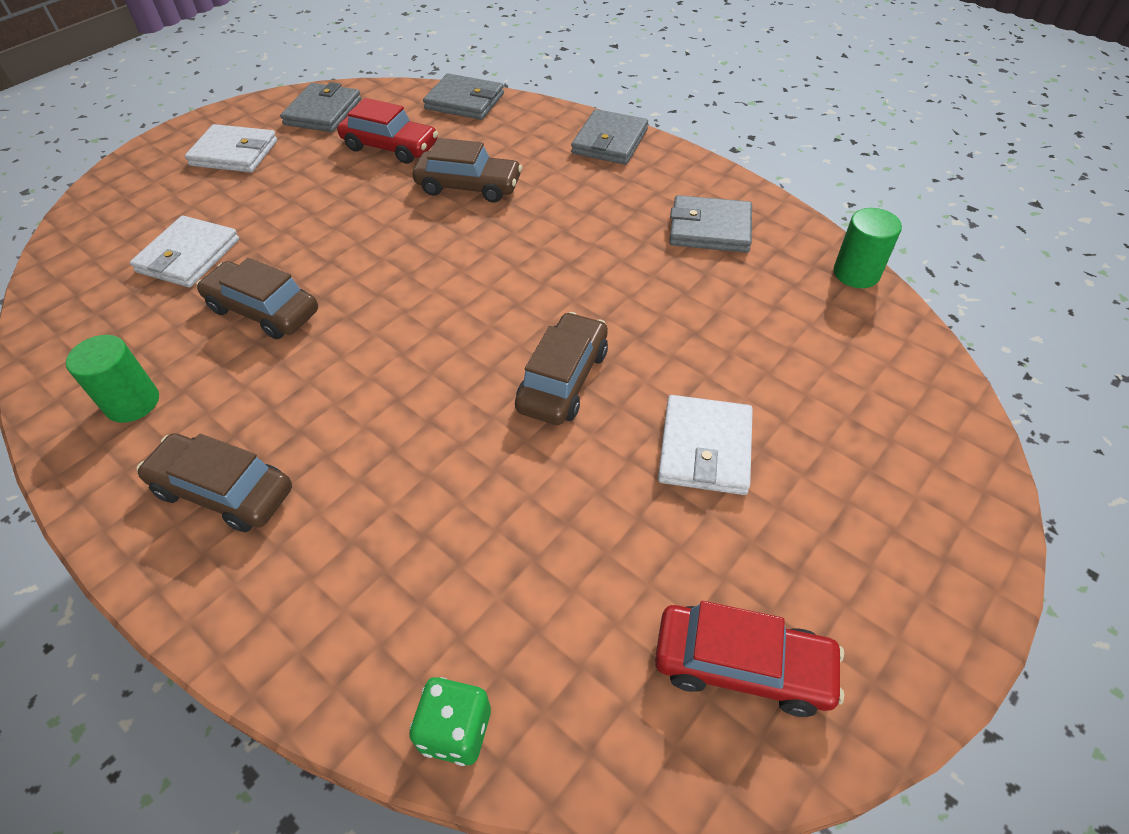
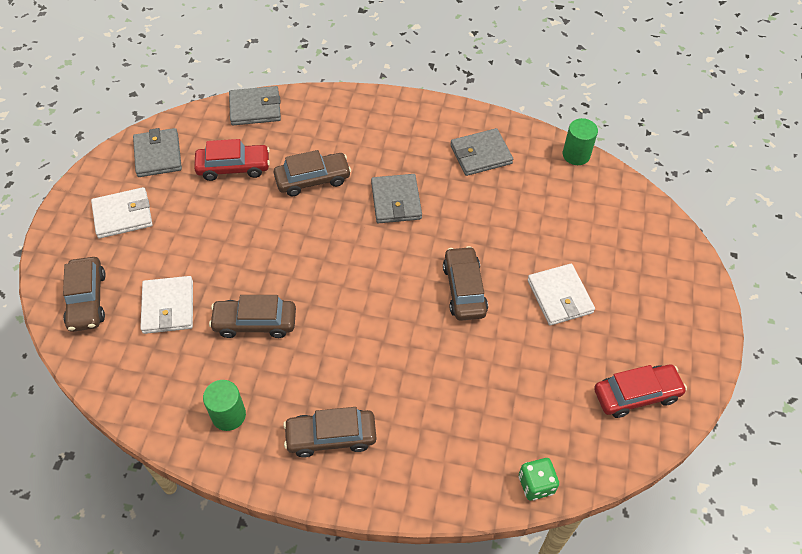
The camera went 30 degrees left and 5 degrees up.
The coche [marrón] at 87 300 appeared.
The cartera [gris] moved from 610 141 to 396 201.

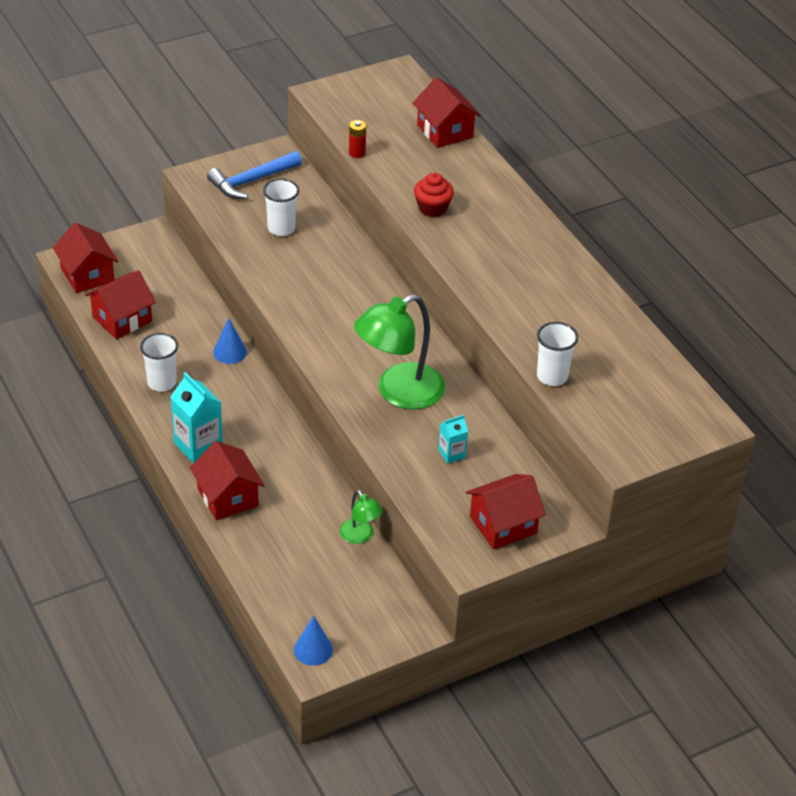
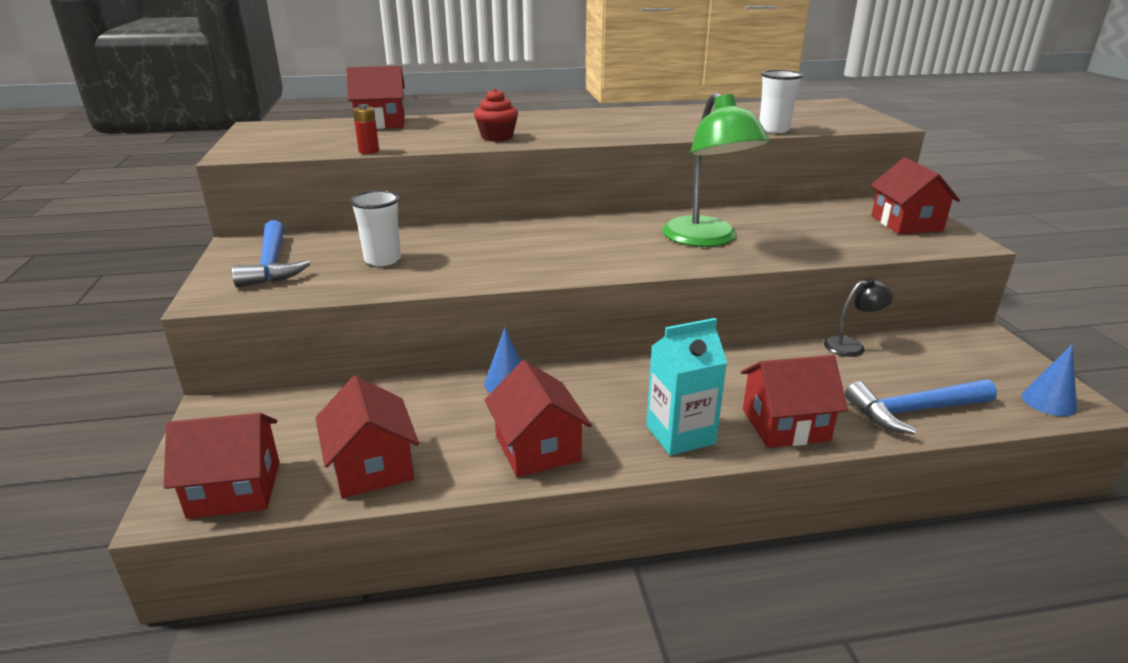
The camera went 70 degrees left and 15 degrees down.
The cartón de leche [turquesa] at 451 454 disappeared.
The martillo [azul] at 914 411 appeared.
The vaso [blanco] at 161 383 was replaced by the casa [rojo] at 537 448.
The lámpara [verde] at 360 536 became the lámpara [negro] at 851 346.

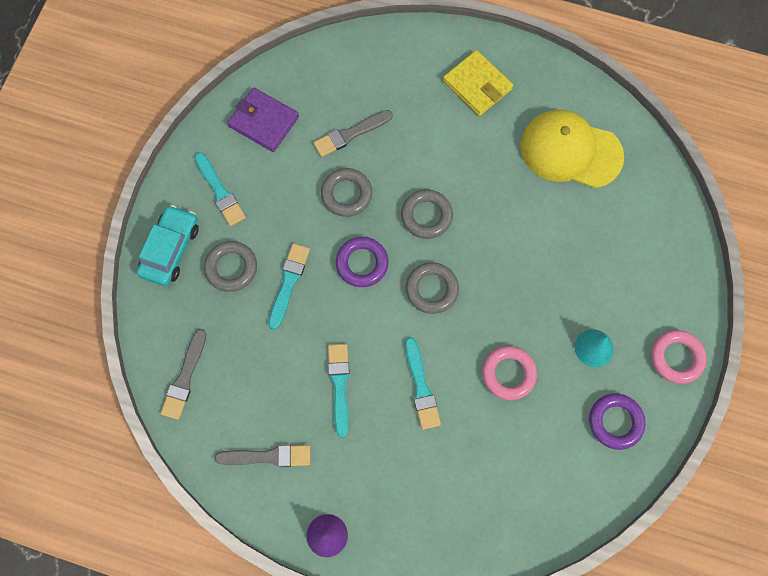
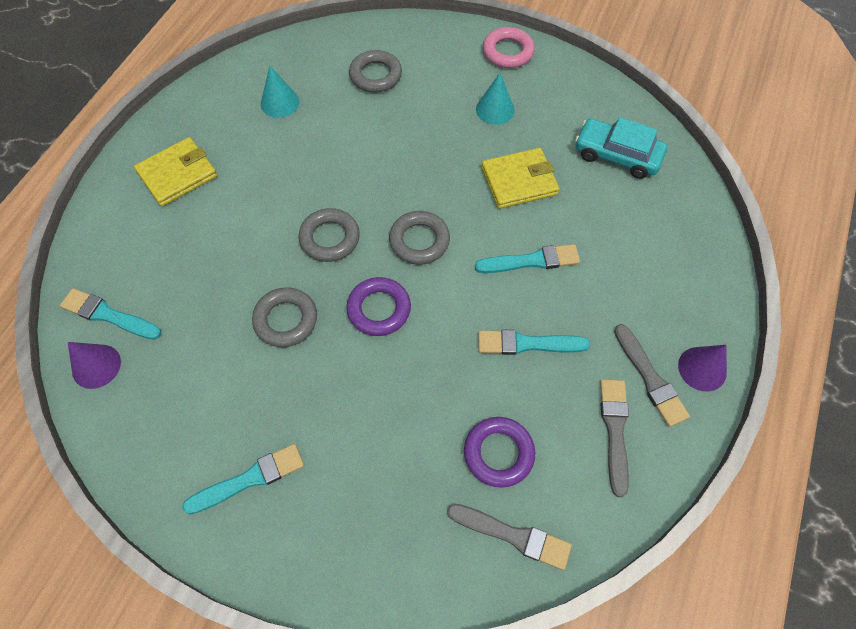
The camera went 85 degrees left and 10 degrees down.
The cartera [morado] at 264 122 disappeared.
The cono [morado] at 96 366 appeared.
The coche [turquesa] moved from 170 249 to 617 155.
The anillo [gris] moved from 231 268 to 375 75.
The pincel [turquesa] moved from 288 282 to 108 315.
The pincel [gris] moved from 350 134 to 650 378.
The anillo [morado] moved from 615 422 to 498 453.
The anillo [rosa] at 508 374 was replaced by the cartera [amarillo] at 519 181.
The gorra [amarillo] at 570 151 was replaced by the cono [turquesa] at 280 102.

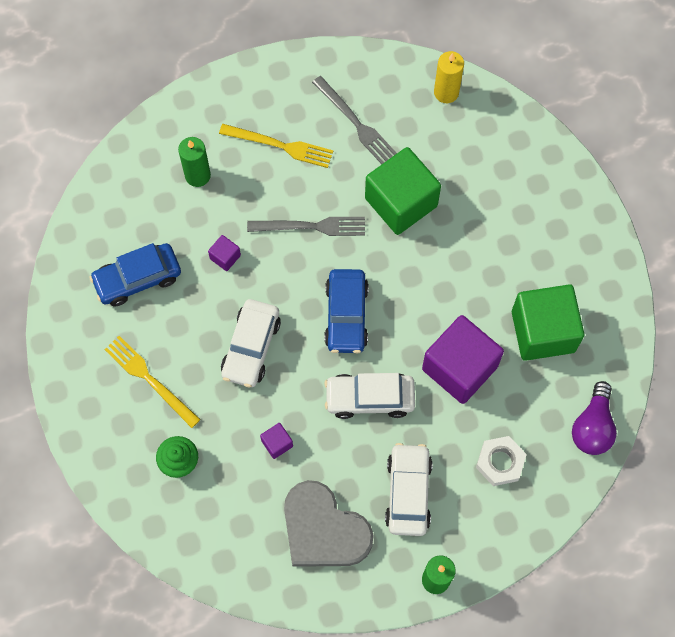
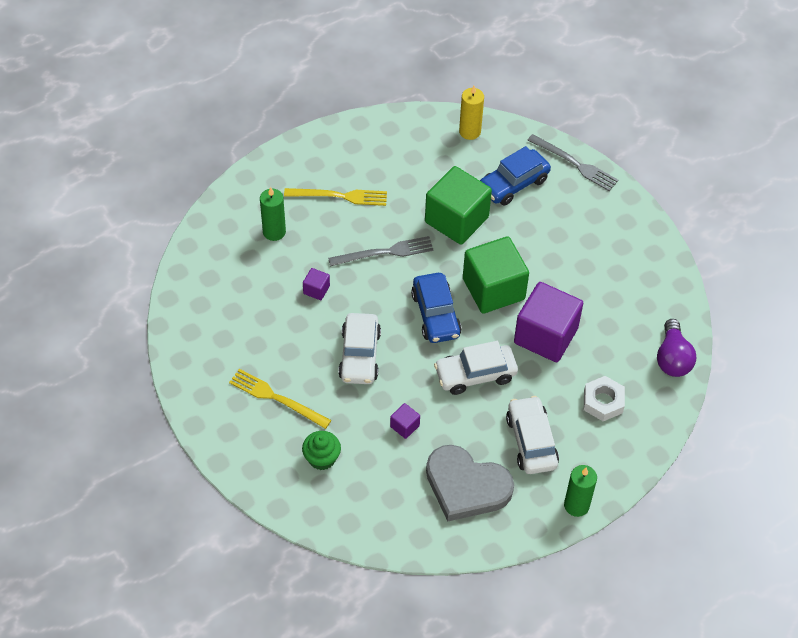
The camera went 15 degrees left and 15 degrees down.
The coche [azul] moved from 137 279 to 513 184.
The tenedor [gris] moved from 355 123 to 575 164.
The cubo [verde] moved from 543 331 to 493 289.

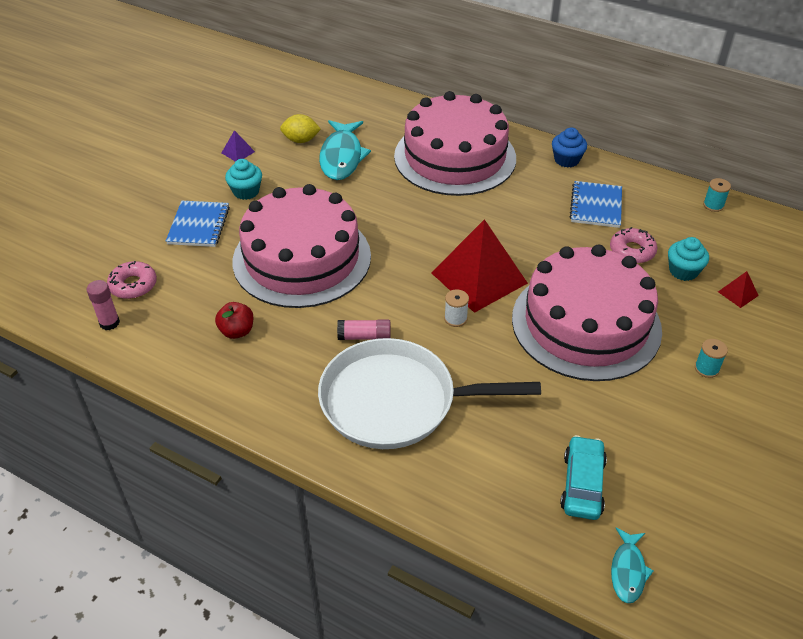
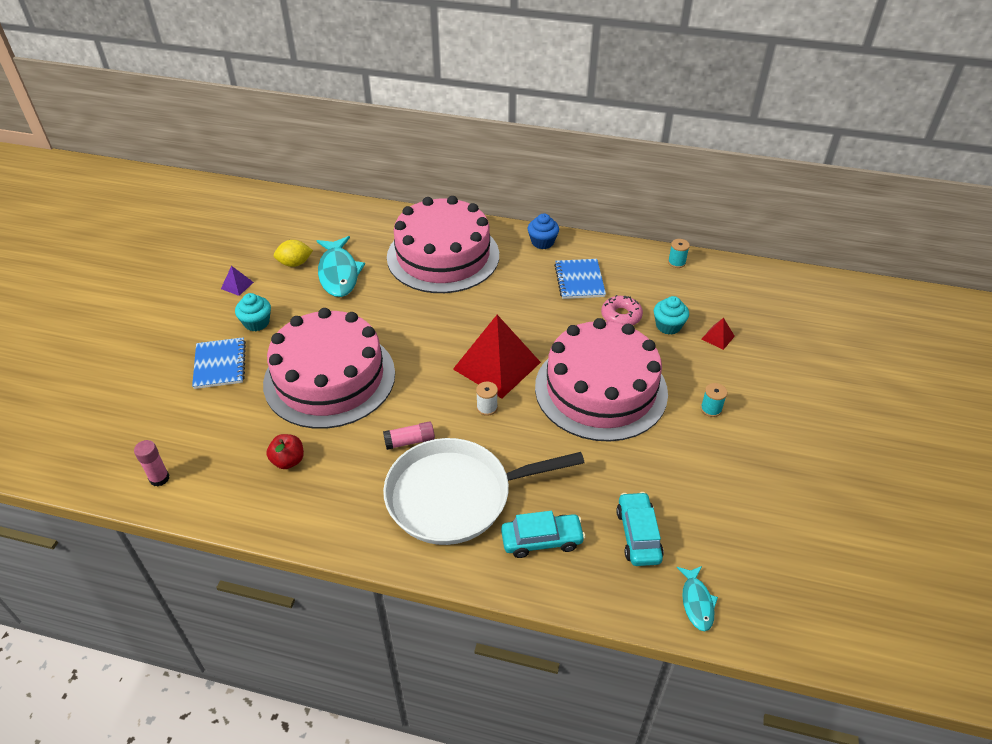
The camera went 15 degrees left and 0 degrees up.
The rosquilla [rosa] at 133 285 disappeared.
The coche [turquesa] at 542 540 appeared.

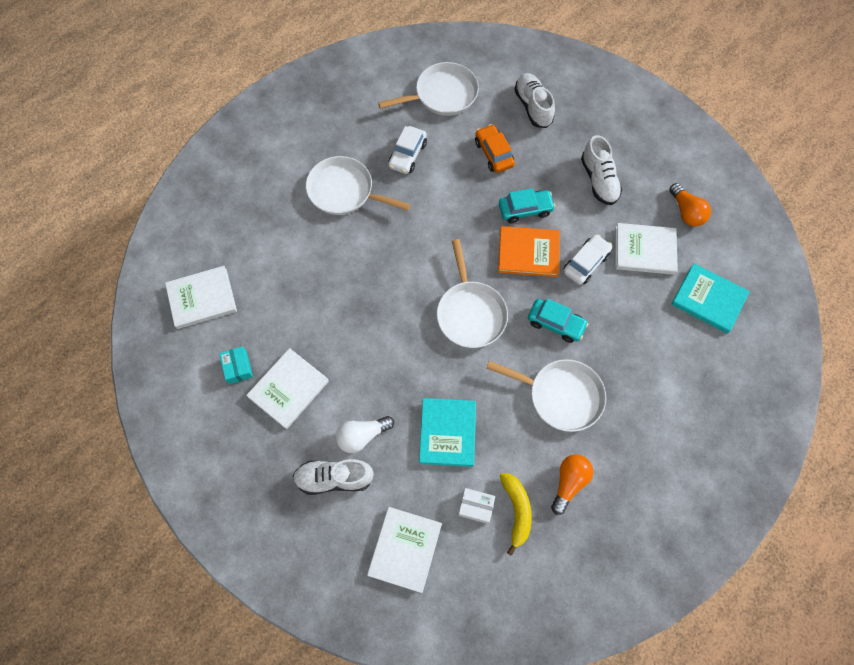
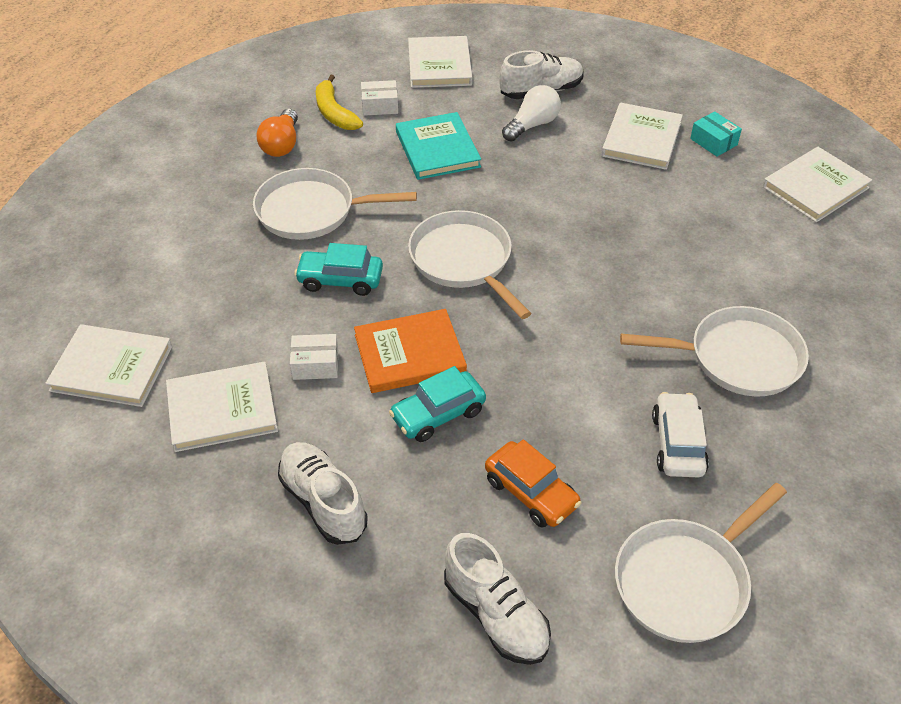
The camera went 160 degrees right and 20 degrees down.
The bombilla [naranja] at 686 212 disappeared.
The coche [blanco] at 585 263 was replaced by the caja [blanco] at 315 364.
The libro [turquesa] at 708 299 became the libro [blanco] at 111 368.

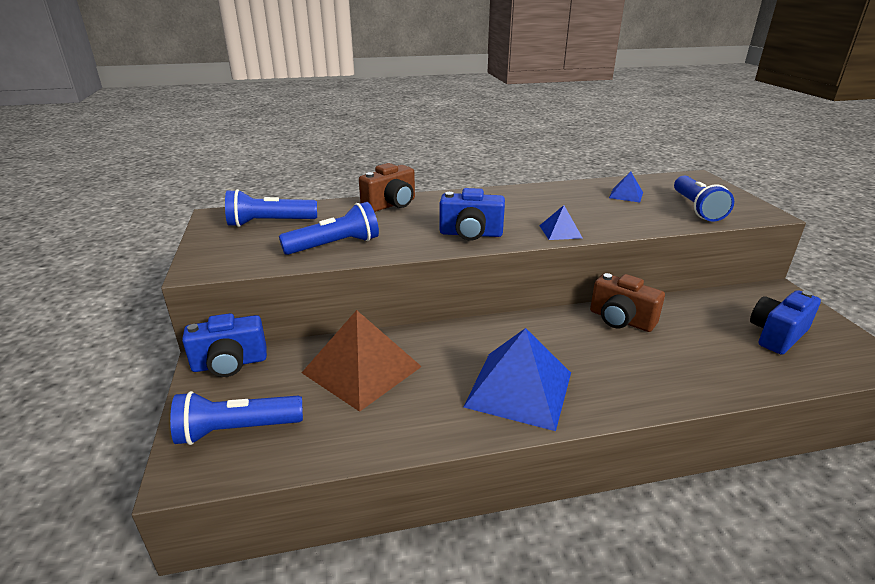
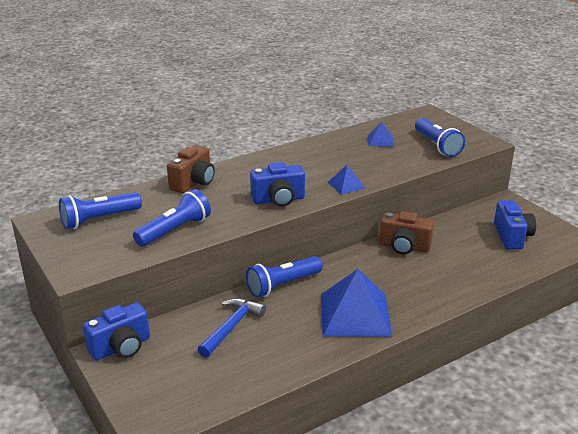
The camera went 20 degrees left and 0 degrees up.
The lámpara de mano [azul] moved from 237 430 to 283 285.
The pirámide [marrón] at 361 369 was replaced by the martillo [azul] at 231 327.
The cámara [azul] at 777 335 turned 150 degrees clockwise.

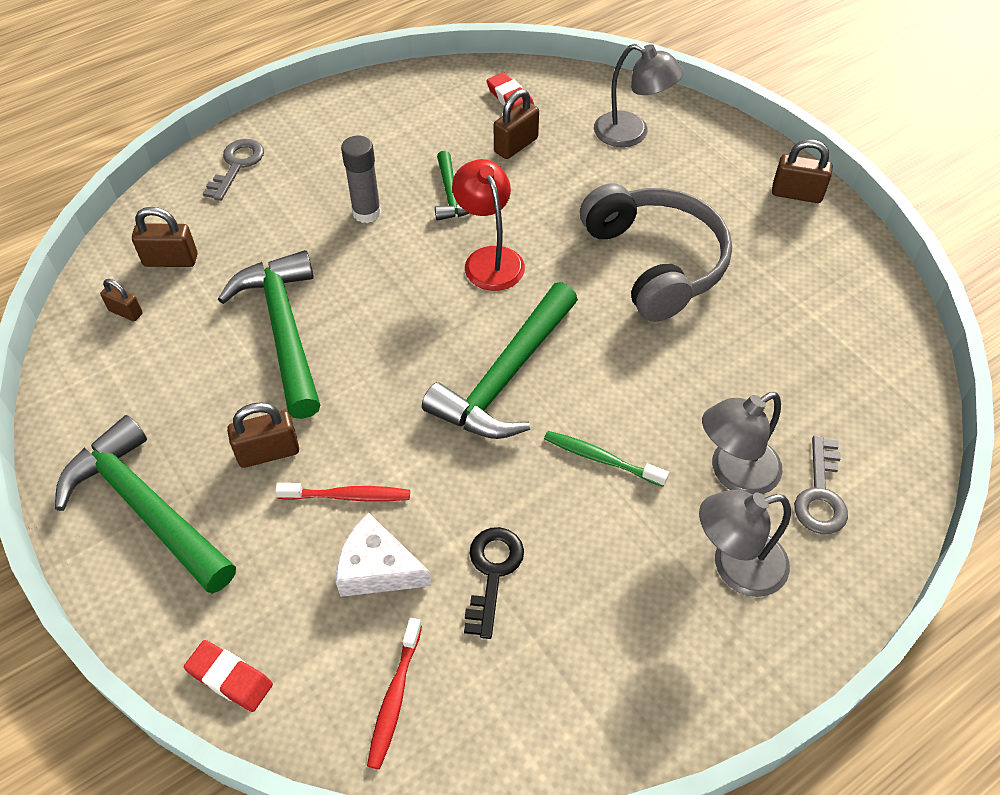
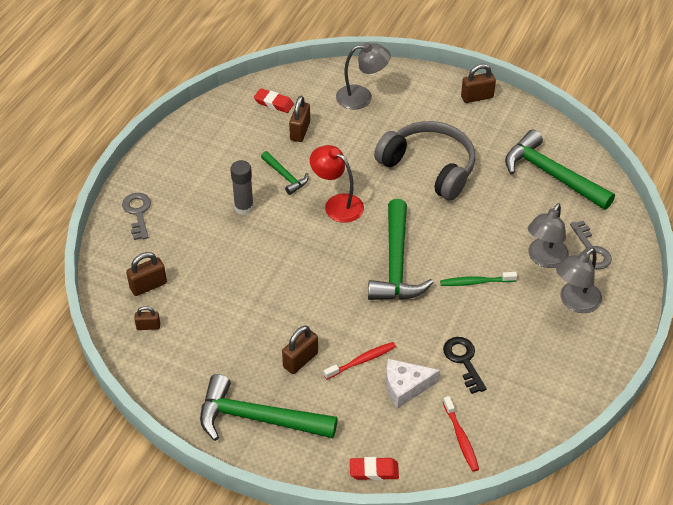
The camera went 30 degrees left and 5 degrees down.
The martillo [verde] moved from 284 330 to 552 175.

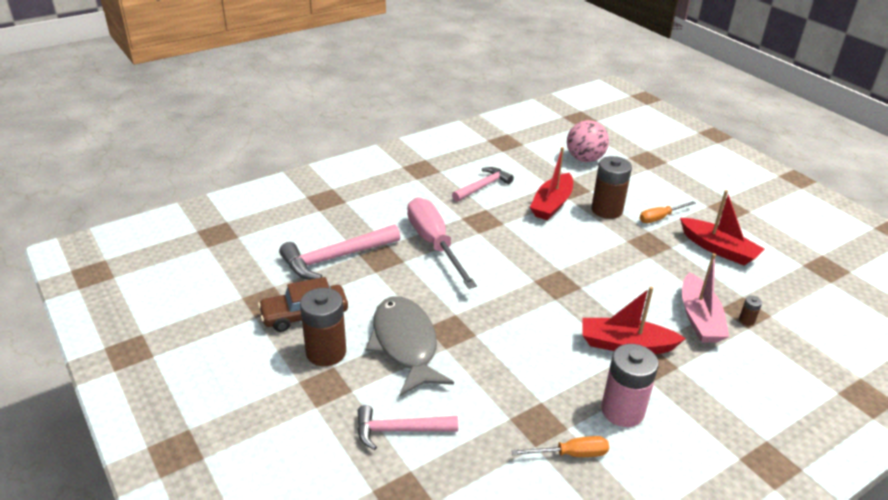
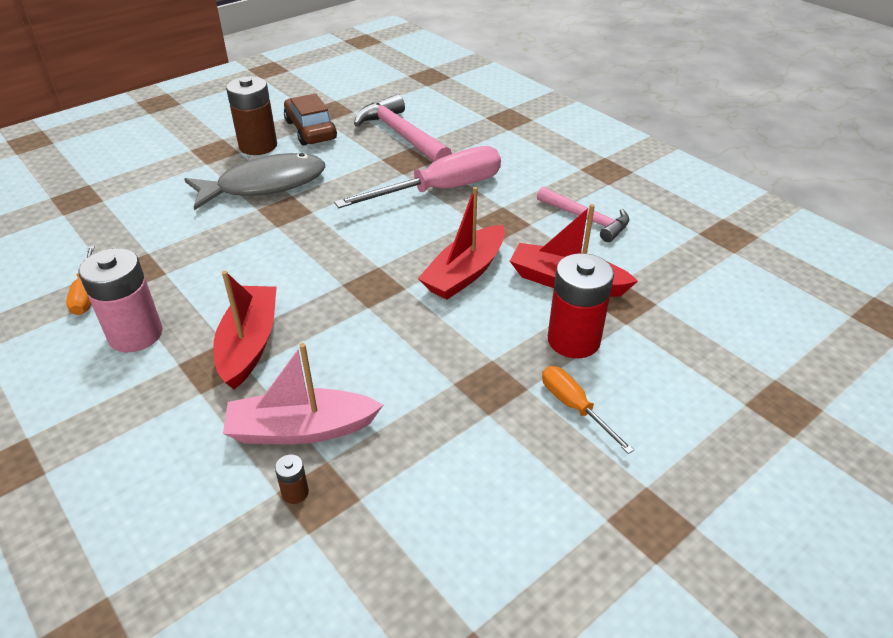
The camera went 85 degrees right and 5 degrees up.
The martillo [rosa] at 399 430 disappeared.
The pelota [rosa] at 584 159 disappeared.
The barco [rojo] moved from 718 249 to 465 273.
The pila [marrón] at 606 210 became the pila [rojo] at 573 340.

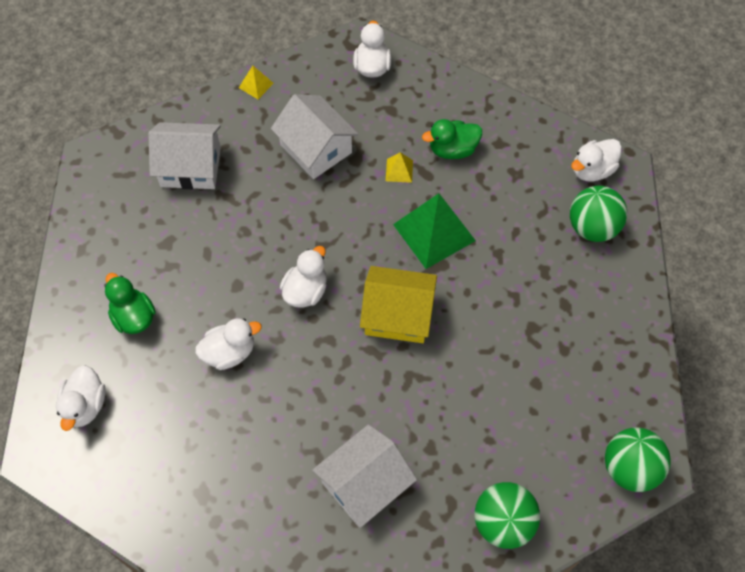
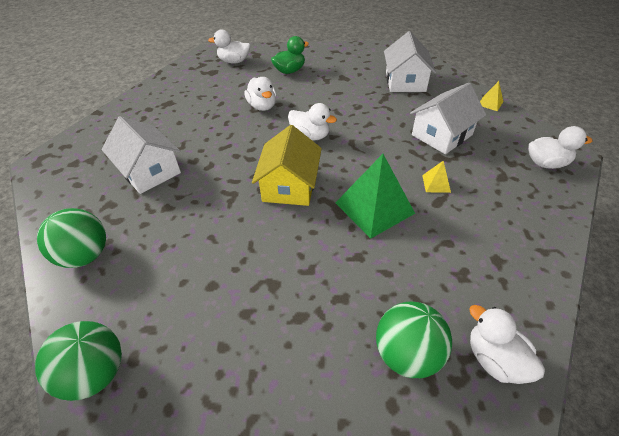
The camera went 90 degrees right and 15 degrees down.
The pato [verde] at 452 150 disappeared.

